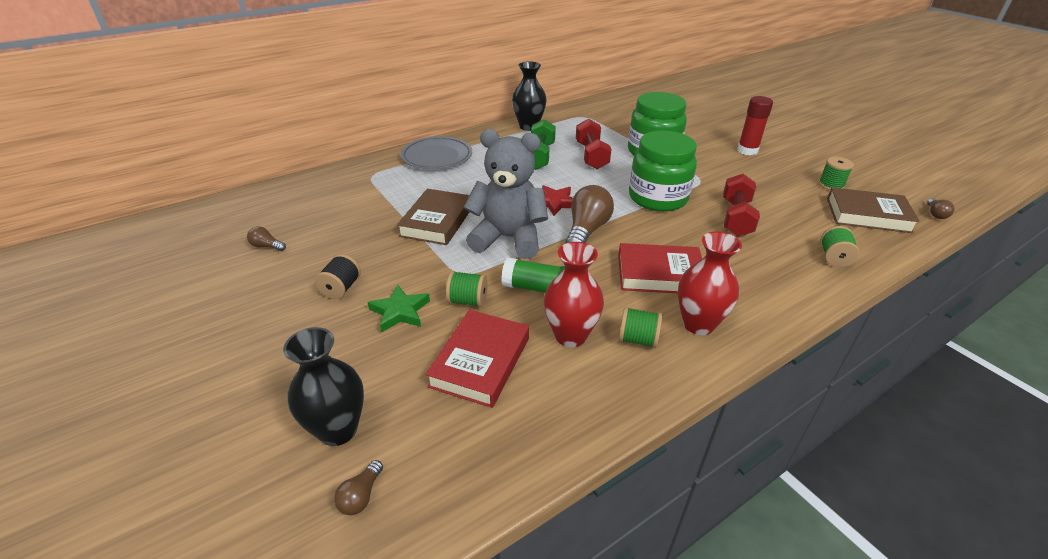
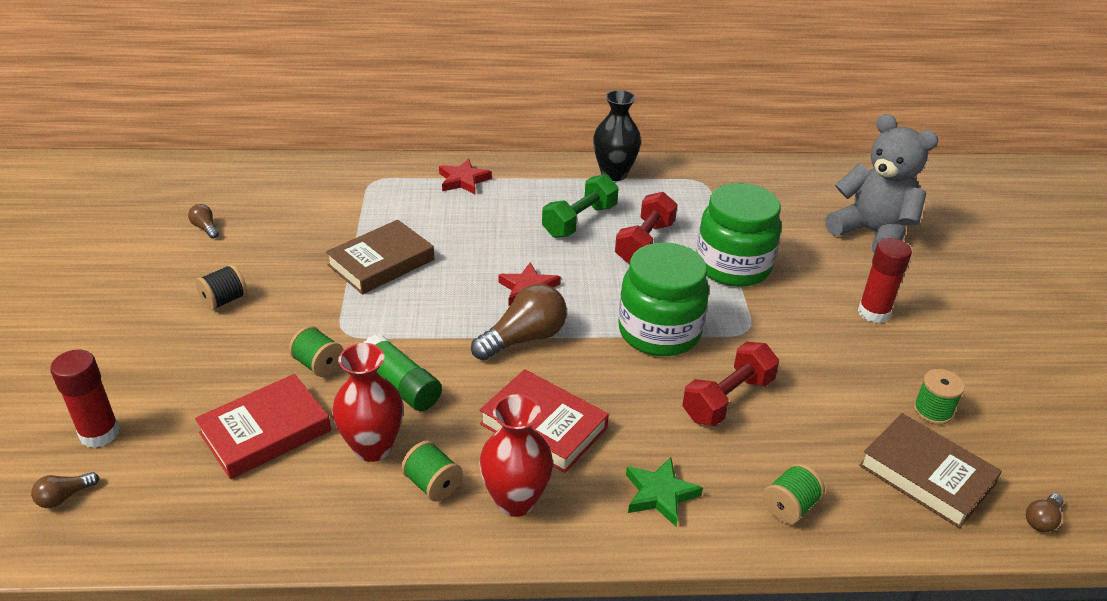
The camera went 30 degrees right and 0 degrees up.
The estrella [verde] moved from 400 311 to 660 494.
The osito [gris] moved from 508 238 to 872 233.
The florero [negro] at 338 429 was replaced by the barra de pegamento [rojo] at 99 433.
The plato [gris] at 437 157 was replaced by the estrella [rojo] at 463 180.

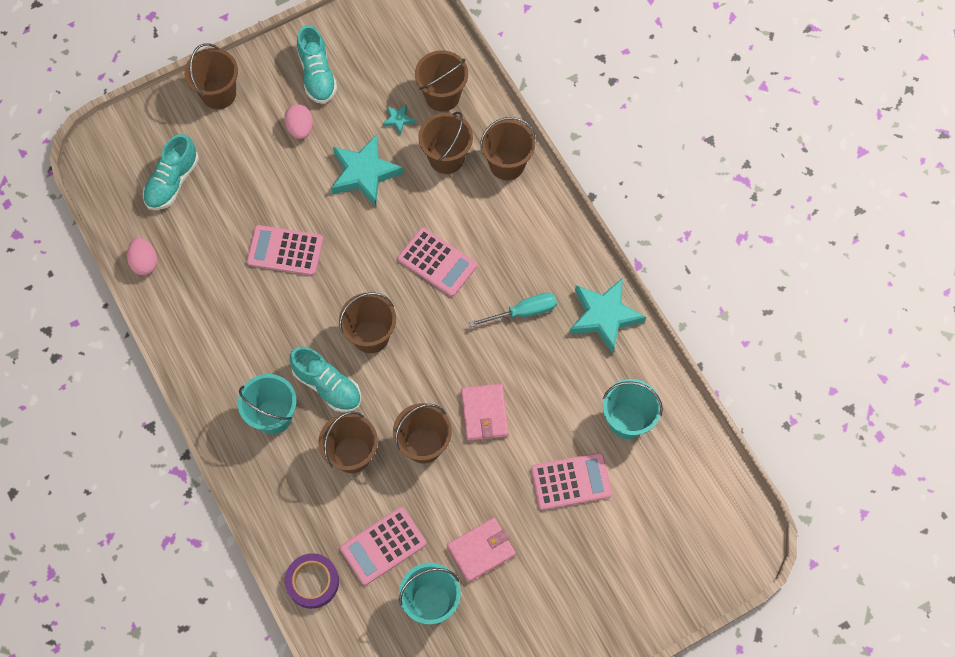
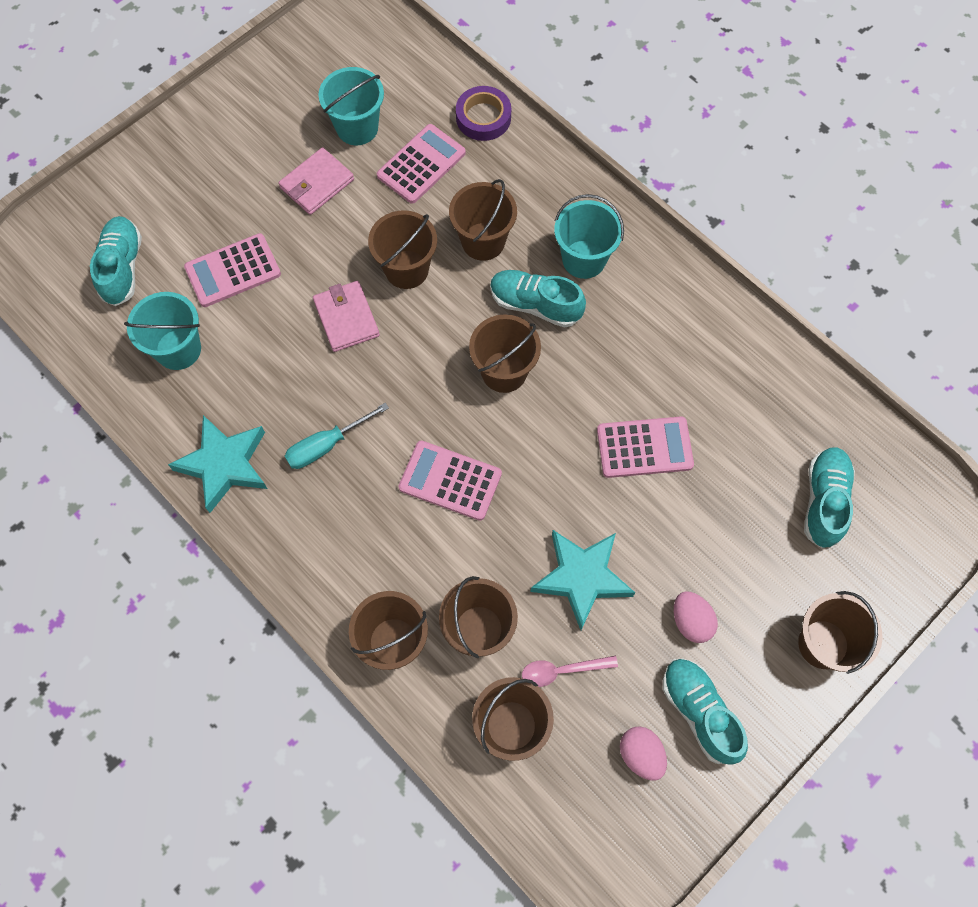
The camera went 165 degrees right and 0 degrees up.
The zapato [turquesa] at 122 268 appeared.
The huevo [rosa] moved from 145 262 to 641 755.
The estrella [turquesa] at 398 120 was replaced by the cuchara [rosa] at 562 670.

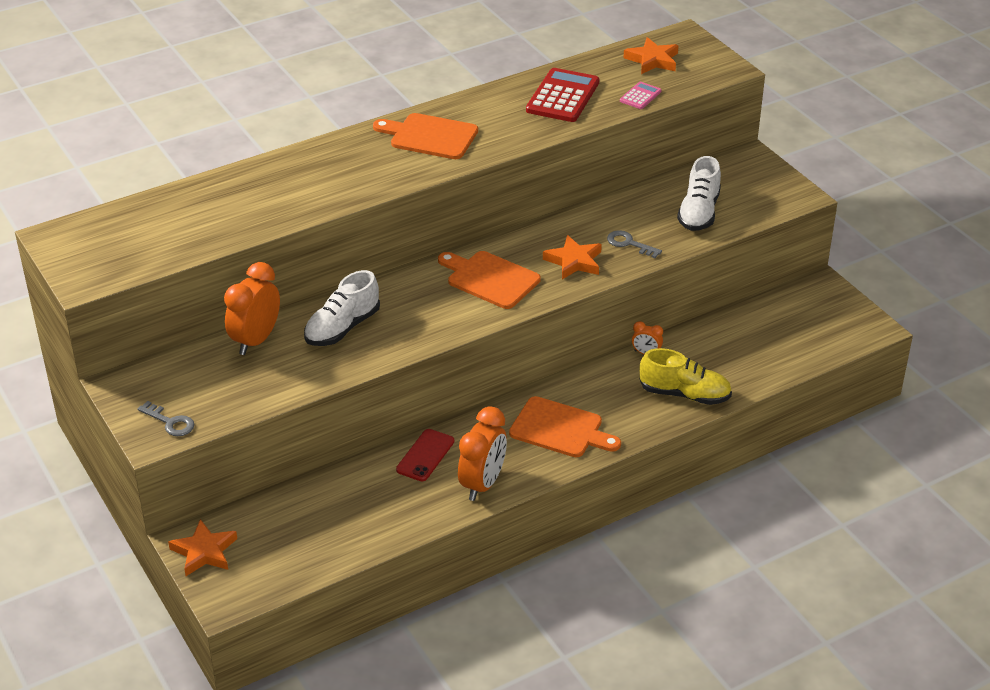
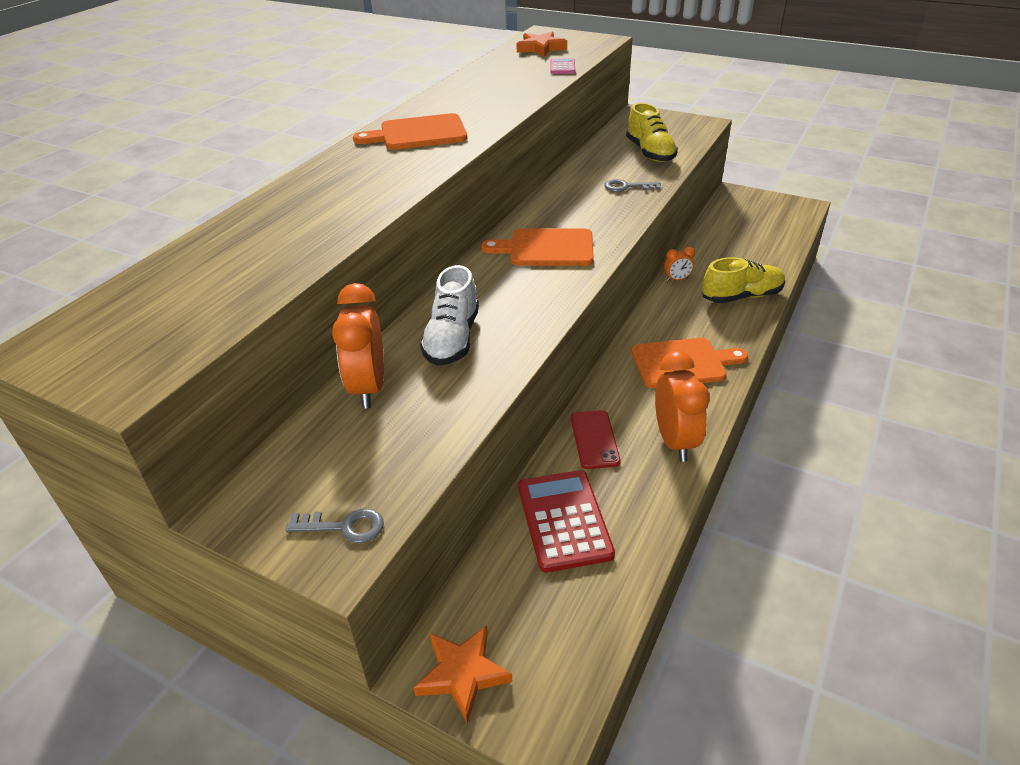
The camera went 30 degrees left and 0 degrees up.
The estrella [naranja] at 574 261 disappeared.
The calculadora [rojo] moved from 563 96 to 564 520.
The zapato [blanco] at 699 212 became the zapato [amarillo] at 650 153.

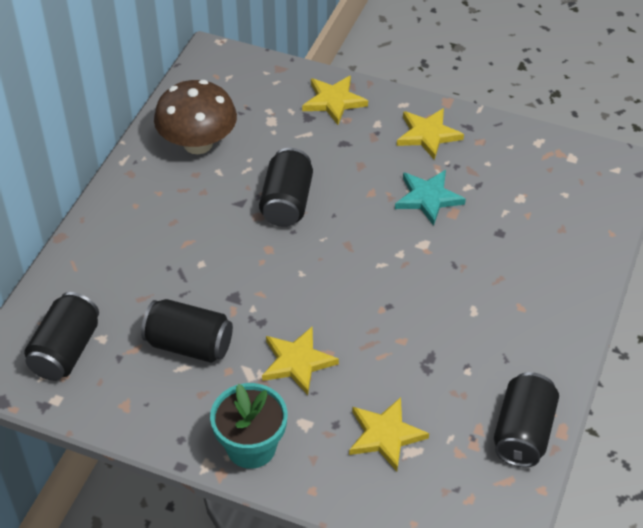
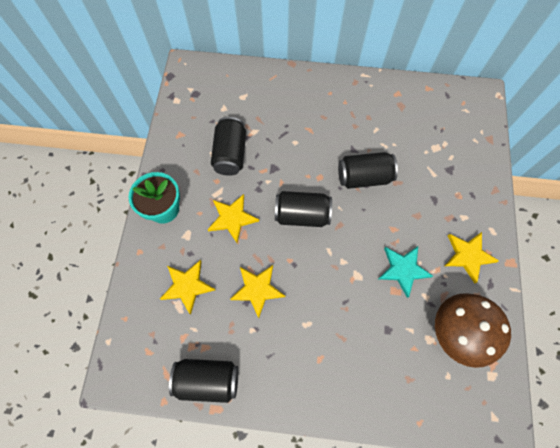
The camera went 75 degrees right and 20 degrees up.
The lata [negro] moved from 66 351 to 302 215.
The seta [marrón] moved from 198 143 to 458 332.
The estrella [amarillo] moved from 334 101 to 257 289.

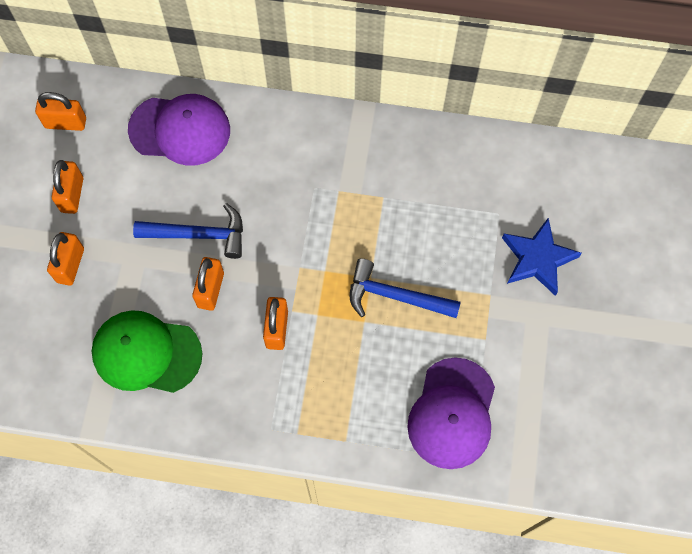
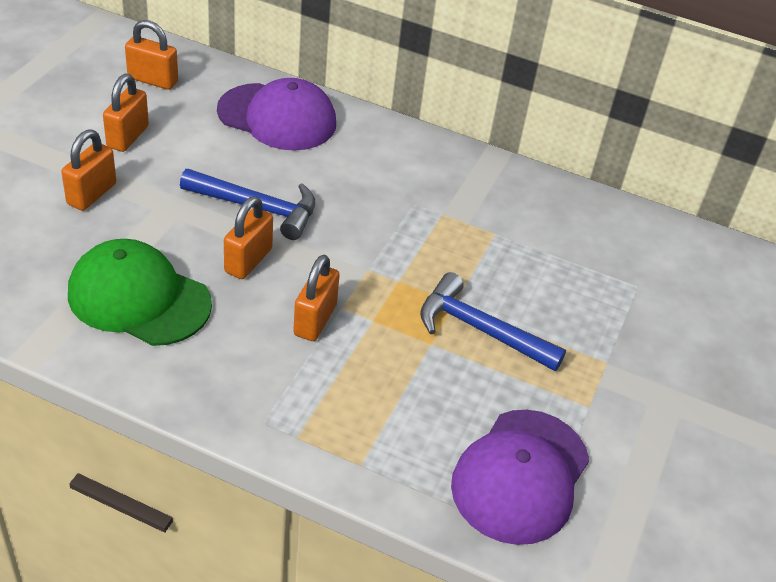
The camera went 10 degrees right and 25 degrees down.
The estrella [azul] at 537 259 disappeared.

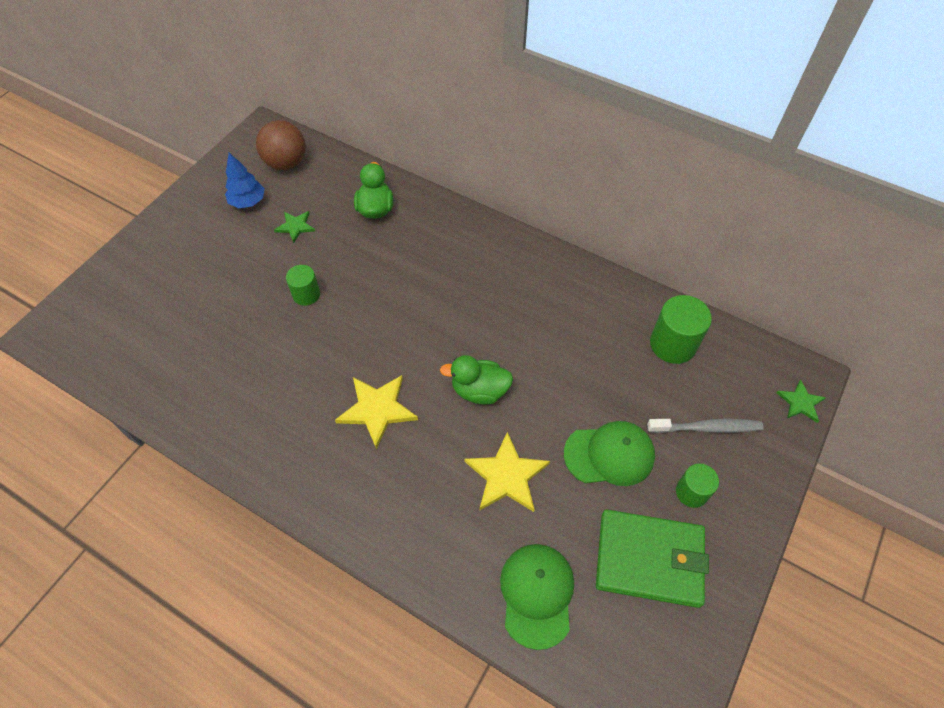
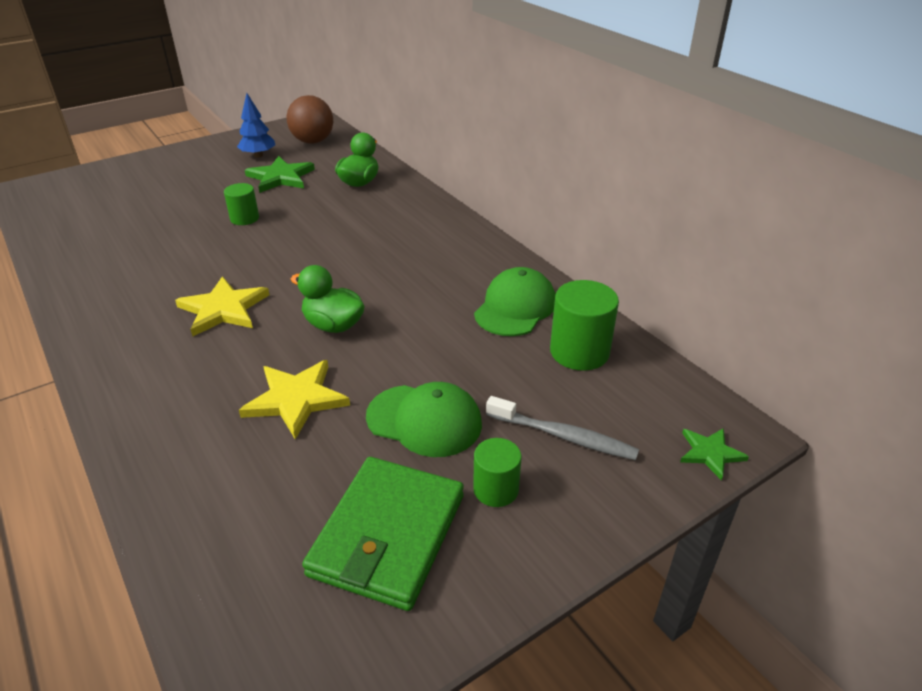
The camera went 25 degrees right and 20 degrees down.
The gorra [verde] moved from 537 594 to 515 307.
The cartera [verde] at 649 559 turned 75 degrees clockwise.
The estrella [verde] at 295 226 changed to 1.71 times the size.

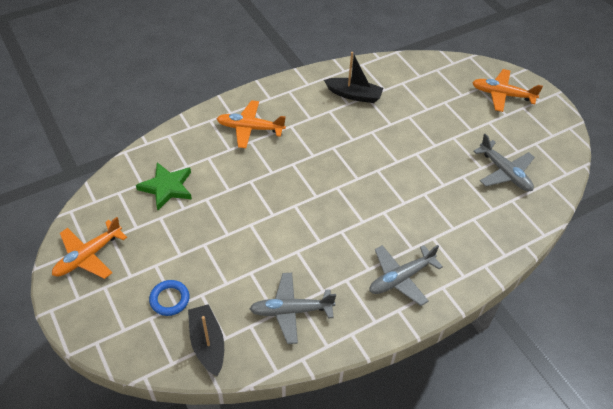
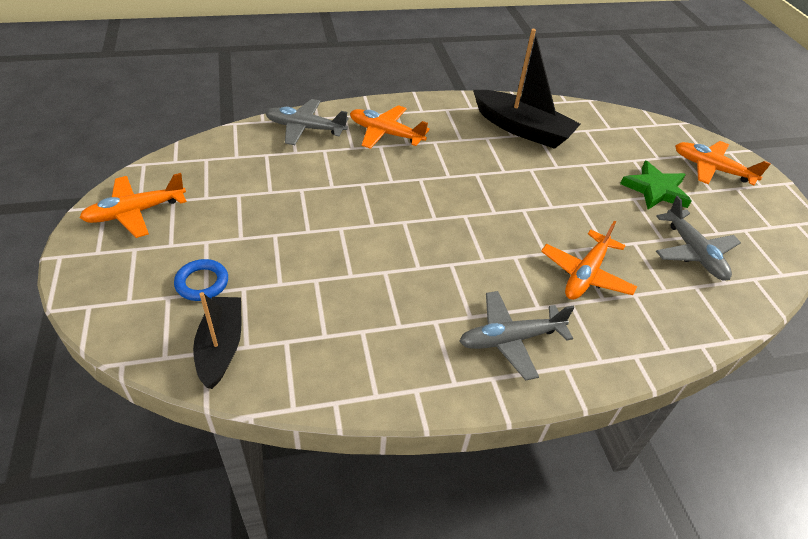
The camera went 15 degrees right and 5 degrees down.
The avión [naranja] at 586 274 appeared.
The estrella [verde] moved from 167 187 to 655 189.
The avión [gris] moved from 291 311 to 305 128.
The barco [negro] at 354 95 changed to 1.54 times the size.

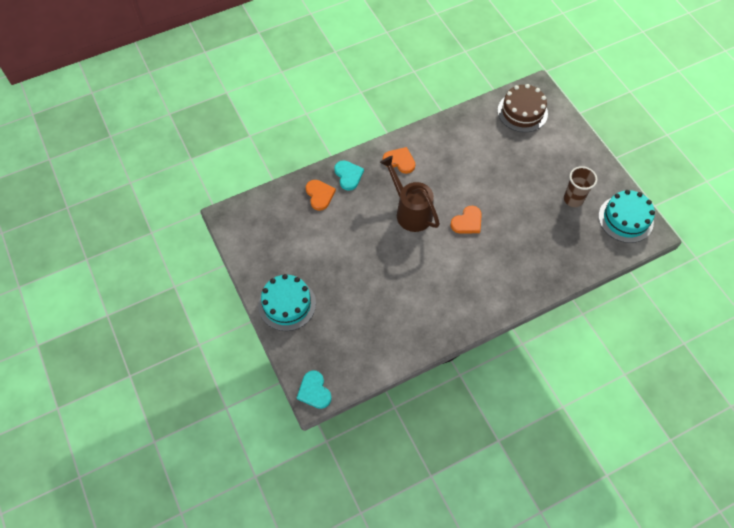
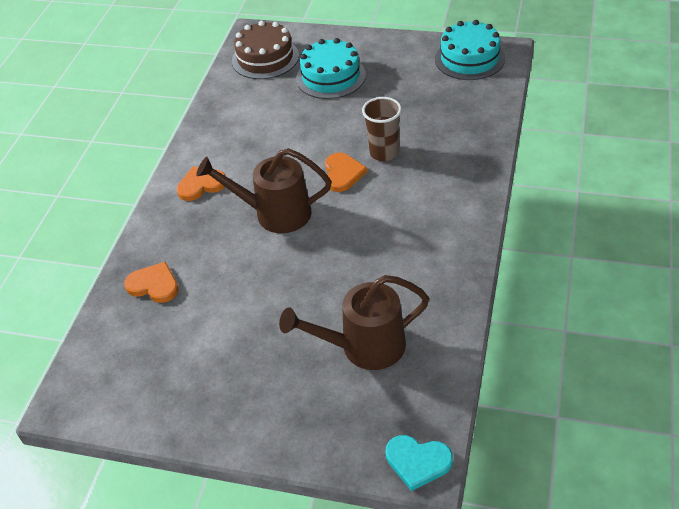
The camera went 45 degrees left and 15 degrees down.
The corazón [turquesa] at 348 175 disappeared.
The regadera [marrón] at 363 347 appeared.
The tarta [turquesa] moved from 287 304 to 331 77.
The vaso [marrón] moved from 573 199 to 384 153.

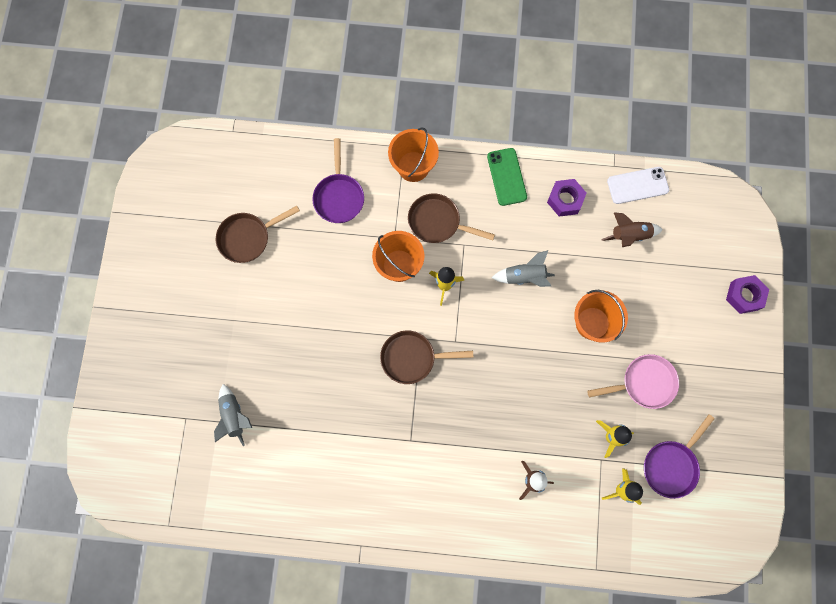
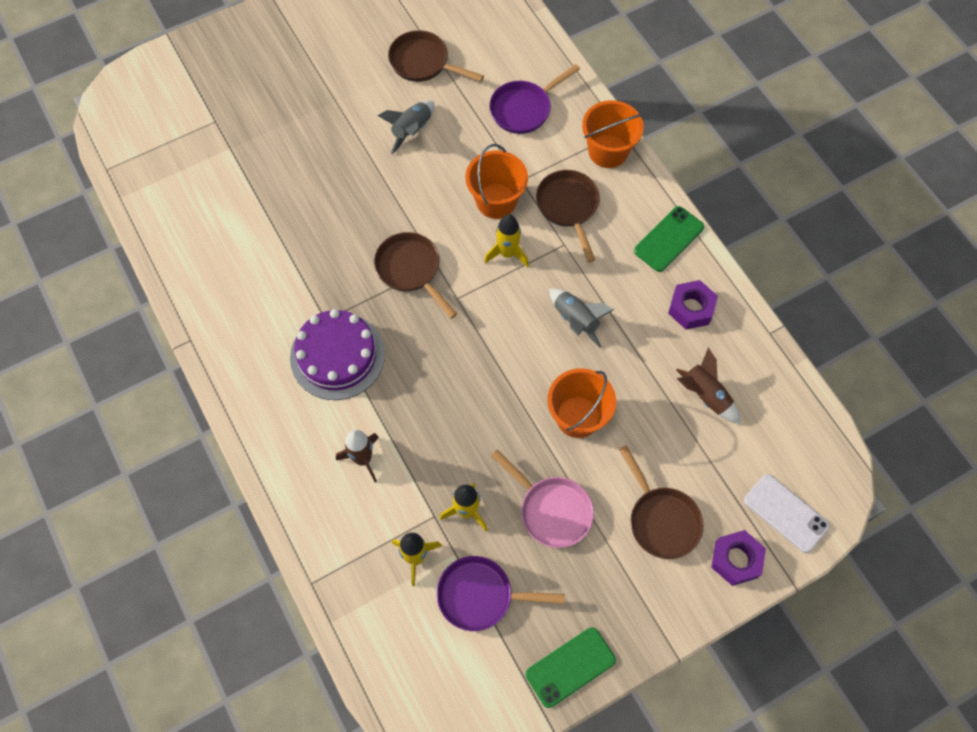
The camera went 55 degrees right and 10 degrees down.
The tarta [morado] at 337 356 appeared.
The móvil [verde] at 570 667 appeared.
The sartén [marrón] at 661 520 appeared.
The cohete [gris] moved from 234 416 to 412 130.
The móvil [blanco] moved from 637 185 to 786 513.

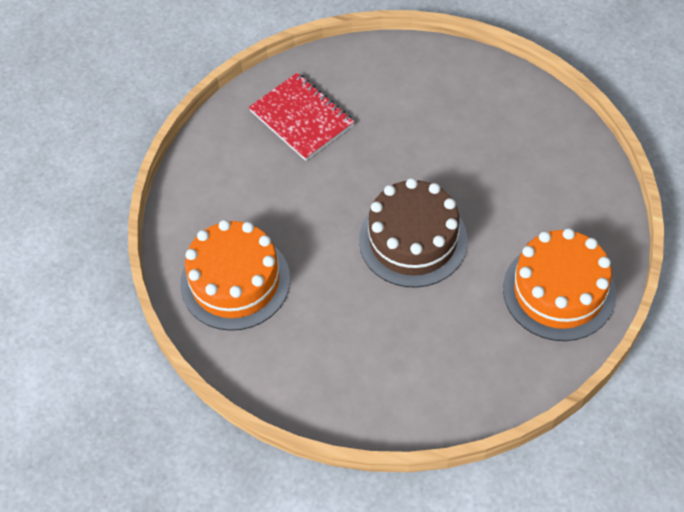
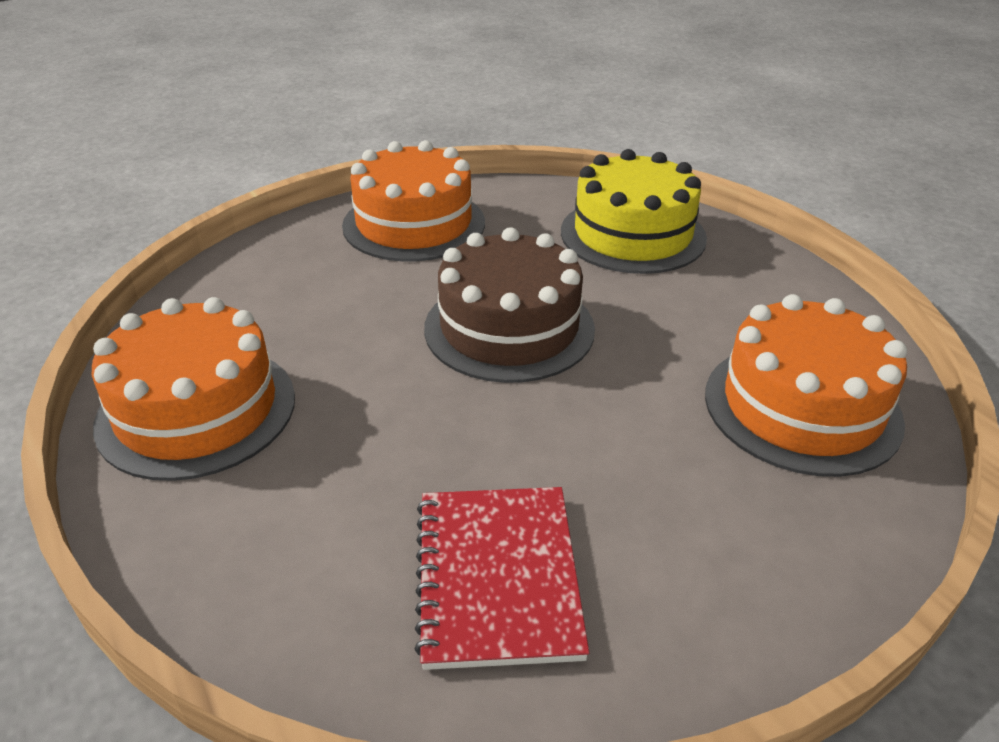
The camera went 145 degrees left and 20 degrees down.
The tarta [naranja] at 197 410 appeared.
The tarta [amarillo] at 633 234 appeared.

